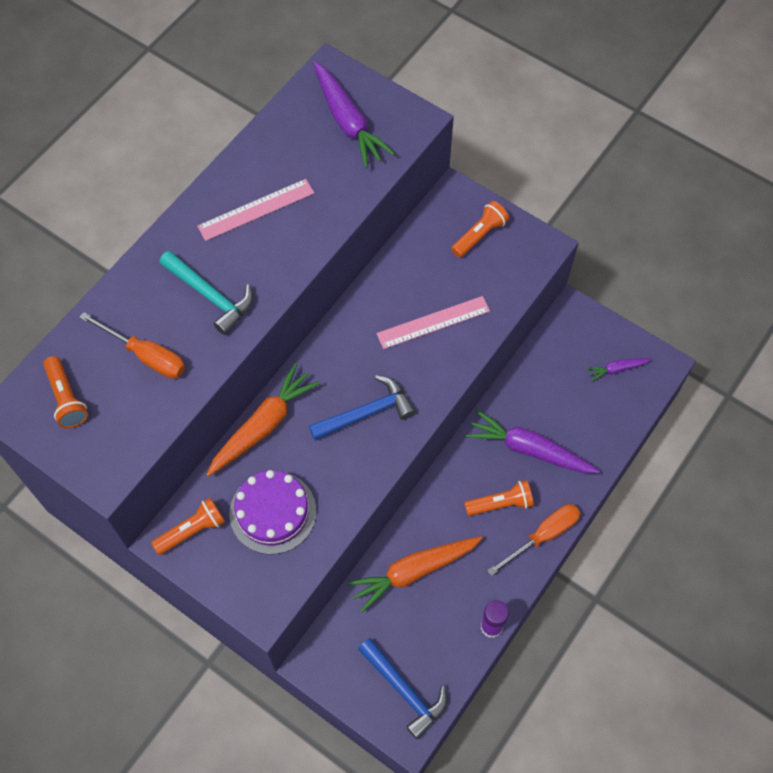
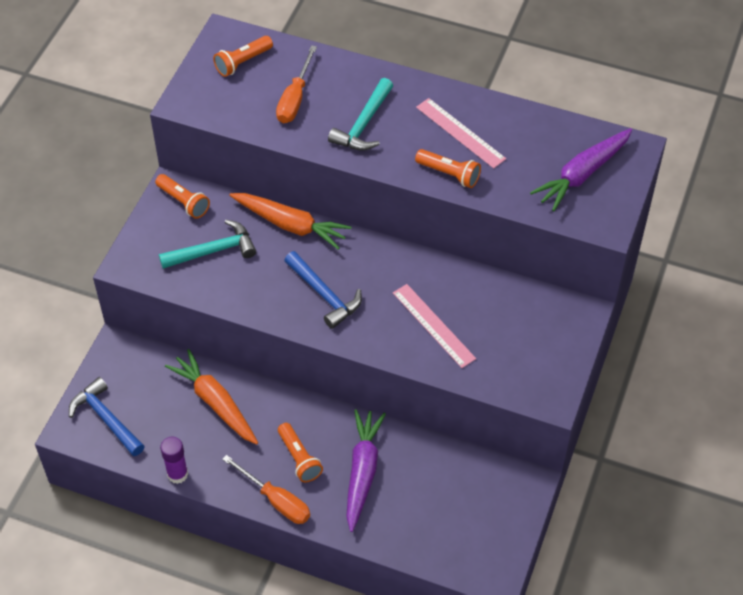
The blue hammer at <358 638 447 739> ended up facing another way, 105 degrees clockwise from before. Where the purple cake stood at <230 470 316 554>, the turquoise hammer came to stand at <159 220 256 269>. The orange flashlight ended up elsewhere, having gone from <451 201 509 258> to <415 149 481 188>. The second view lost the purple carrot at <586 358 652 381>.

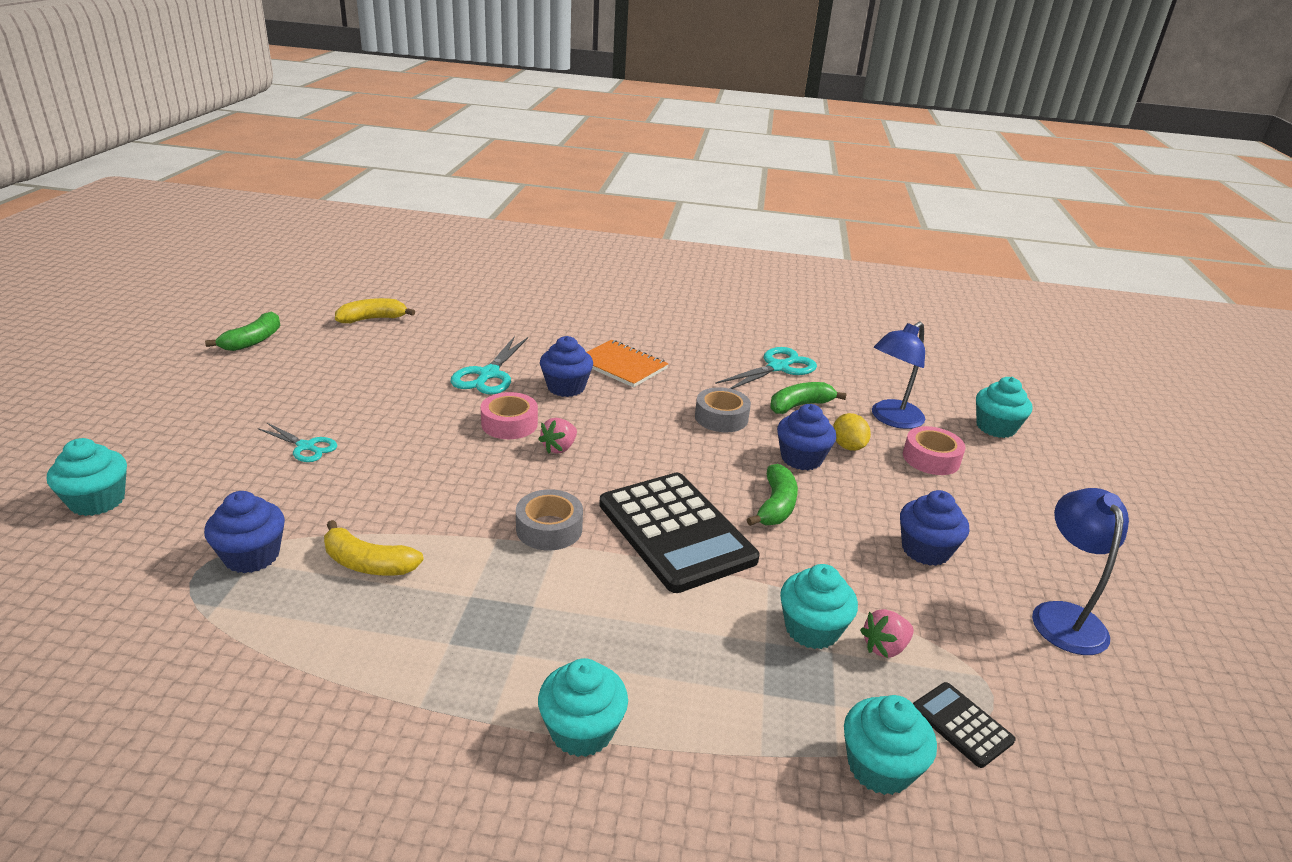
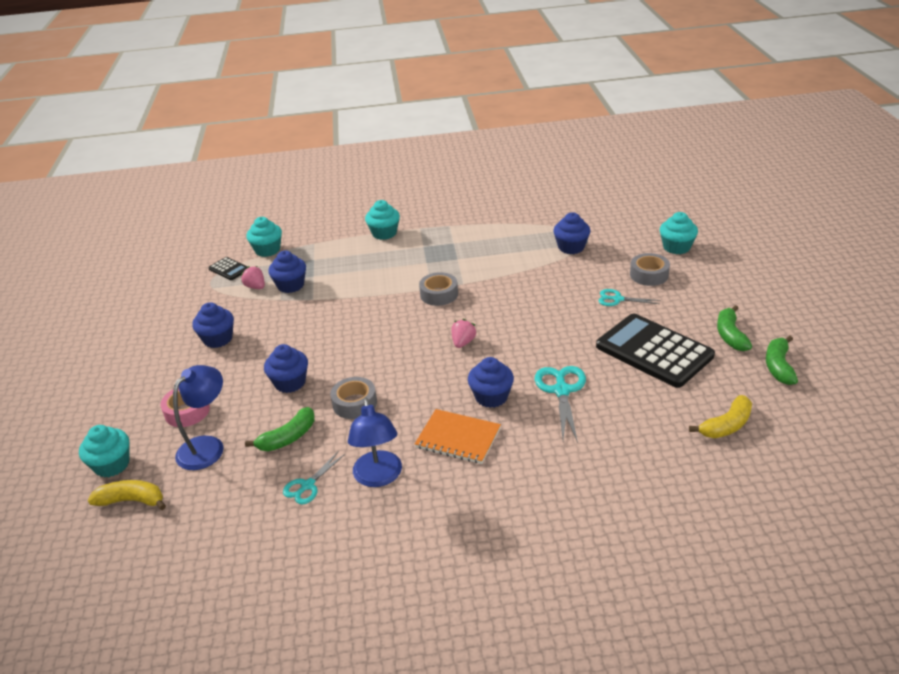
The yellow banana ended up elsewhere, having gone from <324 520 424 576> to <88 480 166 510>. The pink strawberry at <860 609 914 658> ended up facing another way, 90 degrees counterclockwise from before. What was the turquoise cupcake at <780 564 858 649> turned into the blue cupcake at <268 251 306 293>. The size of the turquoise scissors at <715 347 817 389> changed by a factor of 0.62. The blue lamp ended up elsewhere, having gone from <1032 488 1129 655> to <348 398 402 487>. The black calculator ended up elsewhere, having gone from <599 473 760 593> to <596 313 715 388>. The second view gained the grey tape at <630 253 670 286>. The green banana ended up elsewhere, having gone from <747 464 798 526> to <717 305 752 351>. The second view lost the pink tape at <481 392 538 439>. The second view lost the yellow lemon at <833 413 871 451>.

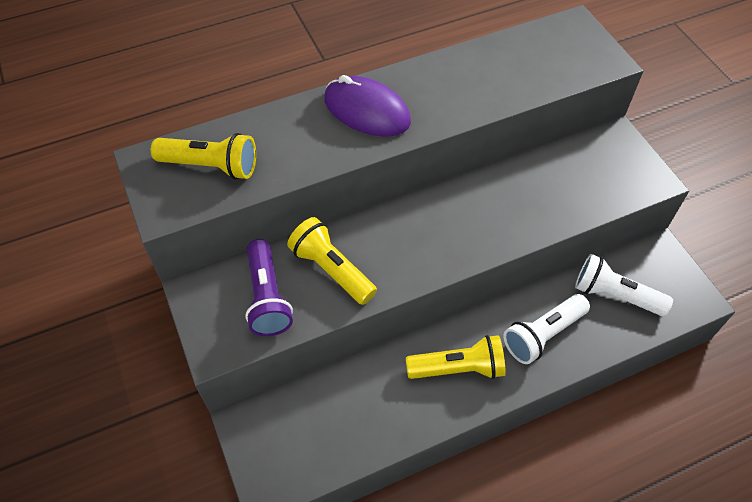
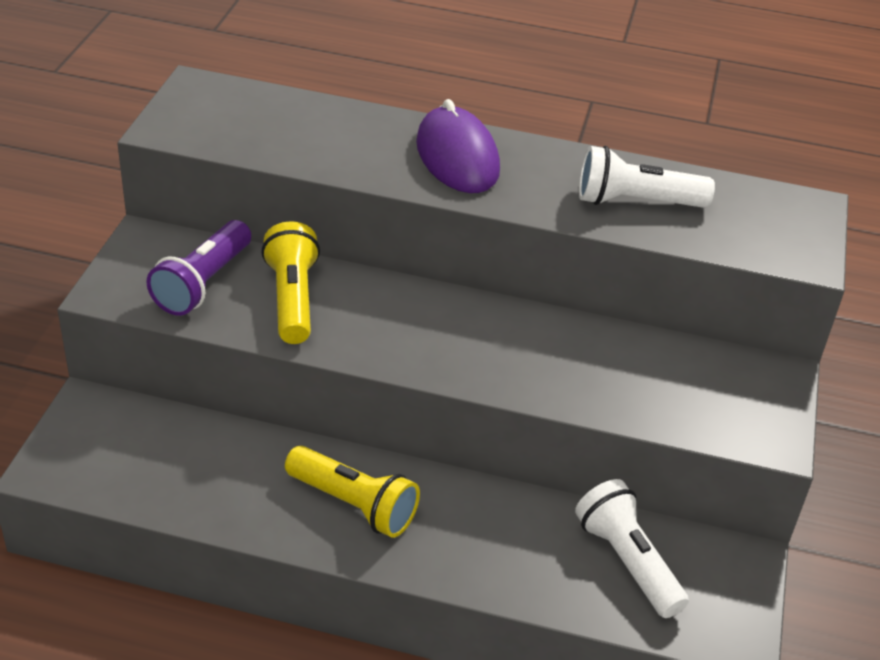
The white flashlight ended up elsewhere, having gone from <504 294 590 364> to <579 146 715 208>. The second view lost the yellow flashlight at <151 133 256 180>.

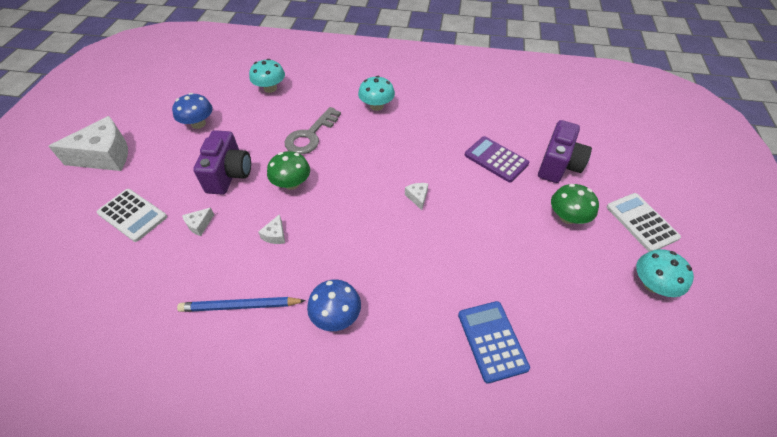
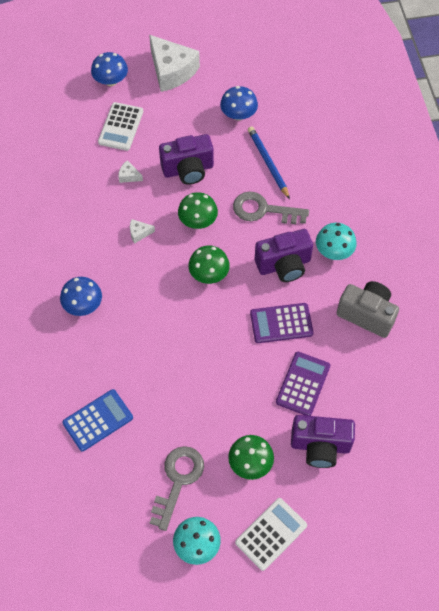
The second view gained the blue mushroom at <91 52 128 86>. The second view gained the grey key at <150 446 204 531>. The second view gained the green mushroom at <188 246 230 284>. The blue pencil ended up elsewhere, having gone from <177 297 306 312> to <248 126 290 199>. The second view gained the purple calculator at <250 303 313 343>. The second view gained the purple camera at <255 229 313 282>. The second view gained the grey camera at <337 281 399 338>. The second view lost the turquoise mushroom at <249 59 285 93>. The second view lost the white cheese at <405 183 428 210>.

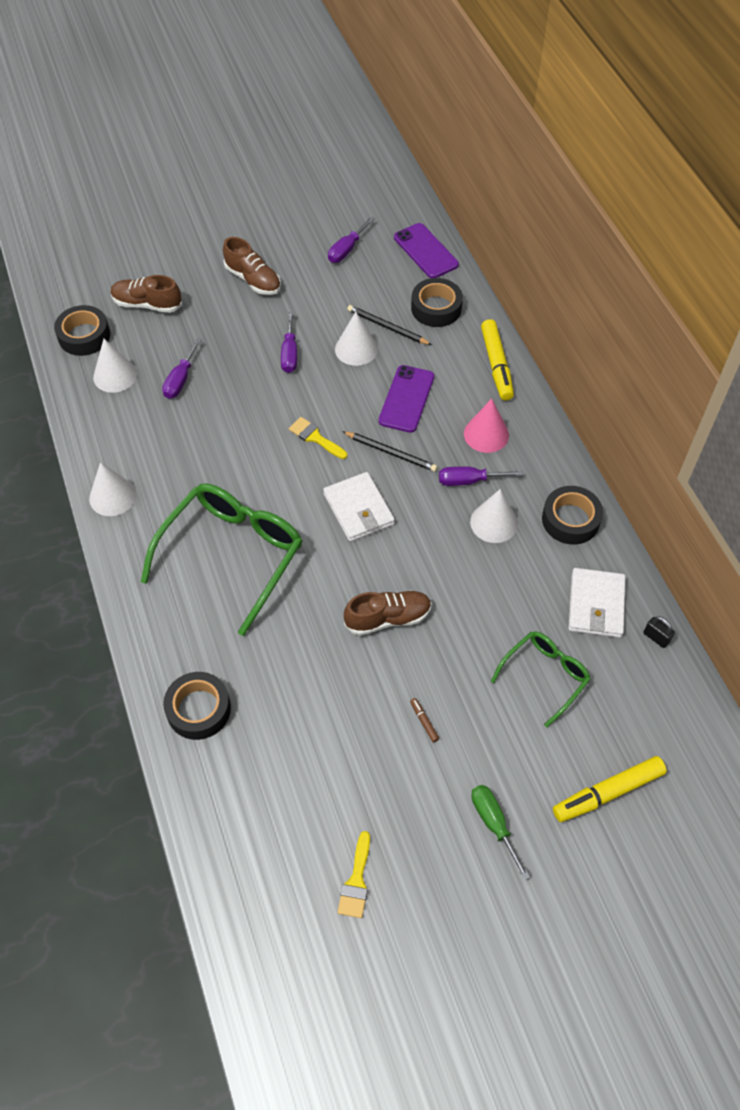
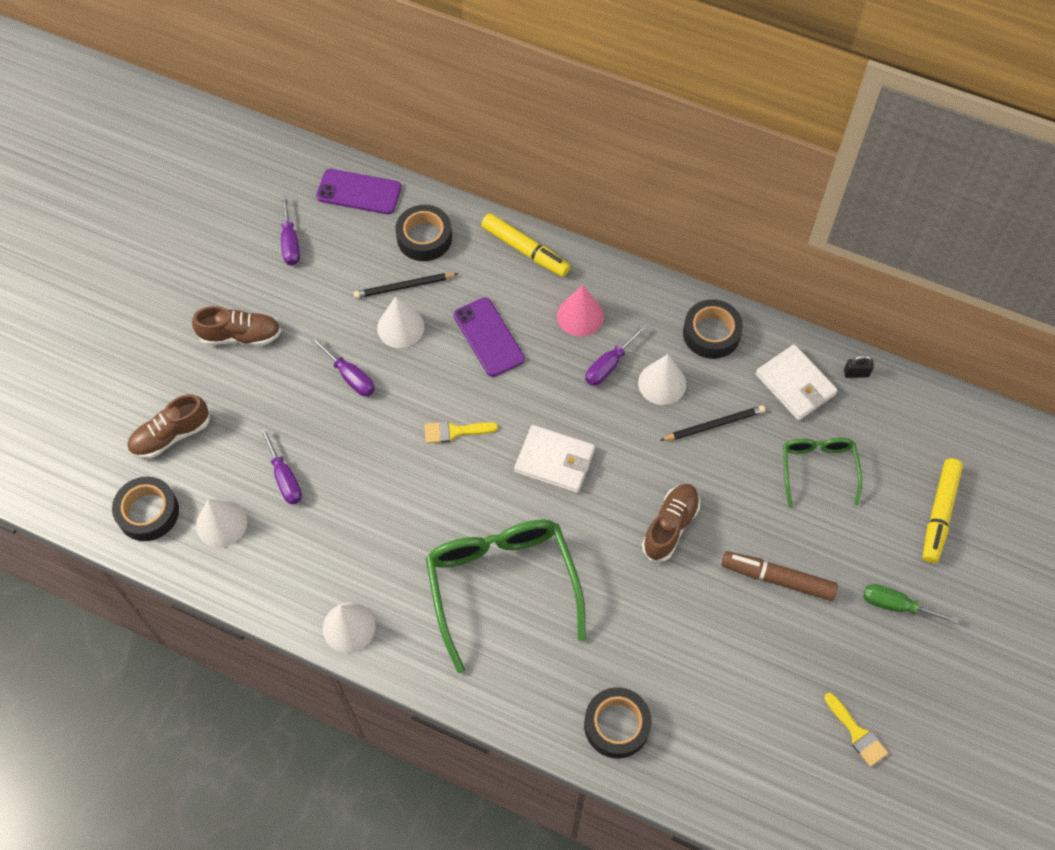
The black pencil ended up elsewhere, having gone from <342 431 437 472> to <660 405 765 441>. The size of the brown marker at <410 698 439 743> changed by a factor of 2.40.

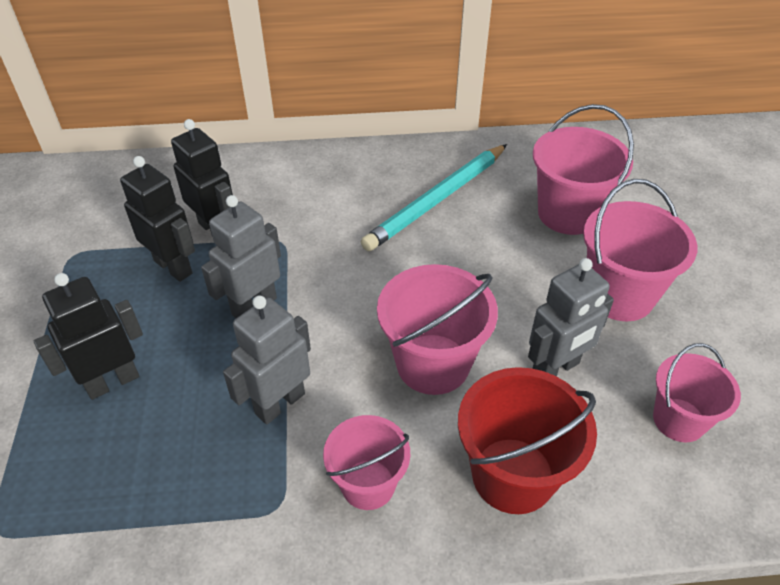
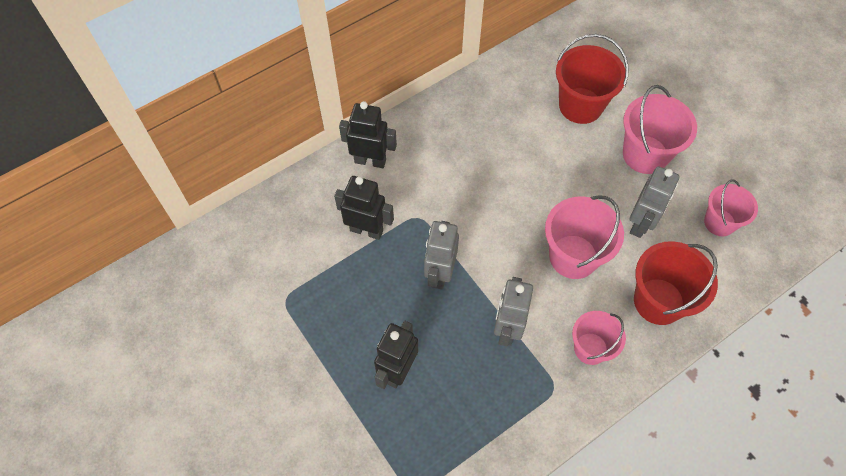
The black robot ended up elsewhere, having gone from <120 156 195 282> to <339 101 397 168>. What was the pink bucket at <533 104 634 235> turned into the red bucket at <556 34 629 124>. The second view lost the turquoise pencil at <361 144 507 251>.

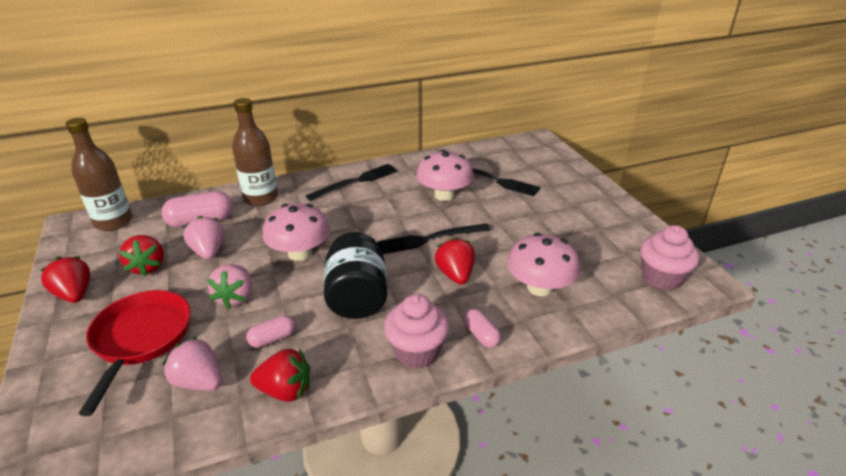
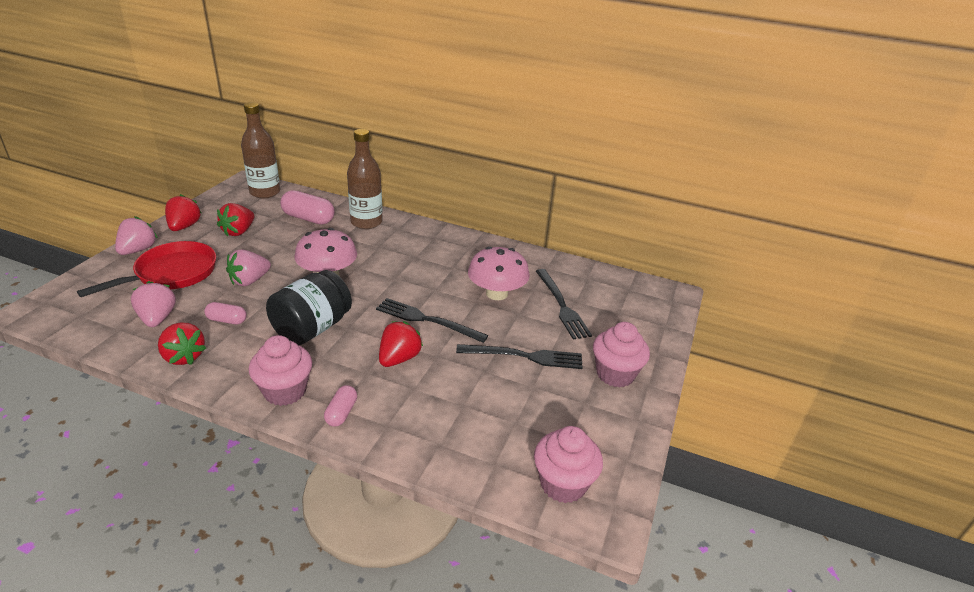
The pink strawberry ended up elsewhere, having gone from <183 216 224 260> to <115 216 158 255>. The black fork ended up elsewhere, having gone from <306 164 398 201> to <456 344 583 369>. The second view gained the pink cupcake at <593 322 650 388>. The second view lost the pink mushroom at <507 233 580 296>.

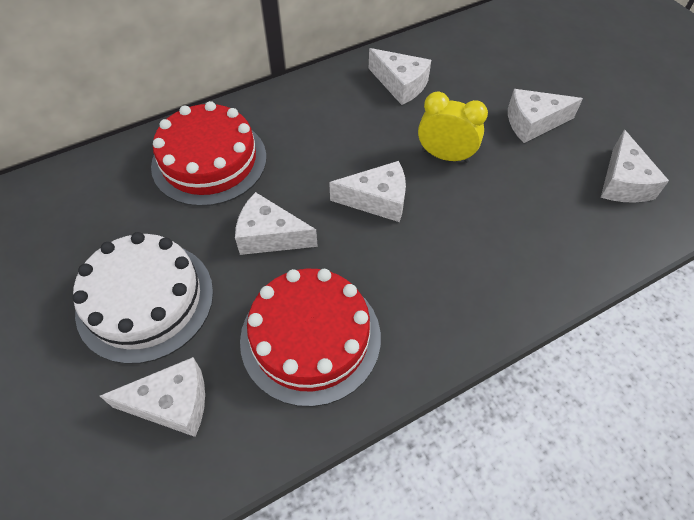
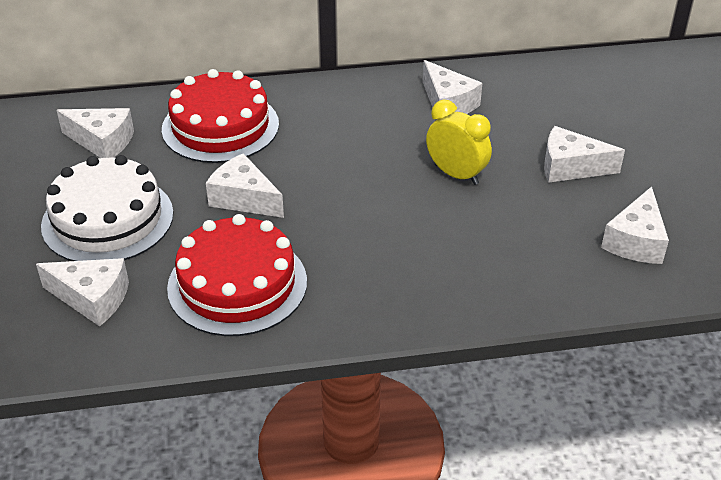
The white cheese ended up elsewhere, having gone from <329 161 406 222> to <57 108 134 158>.

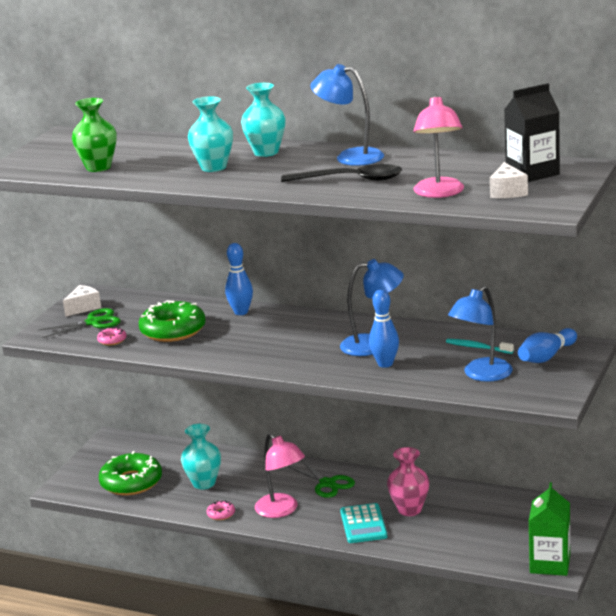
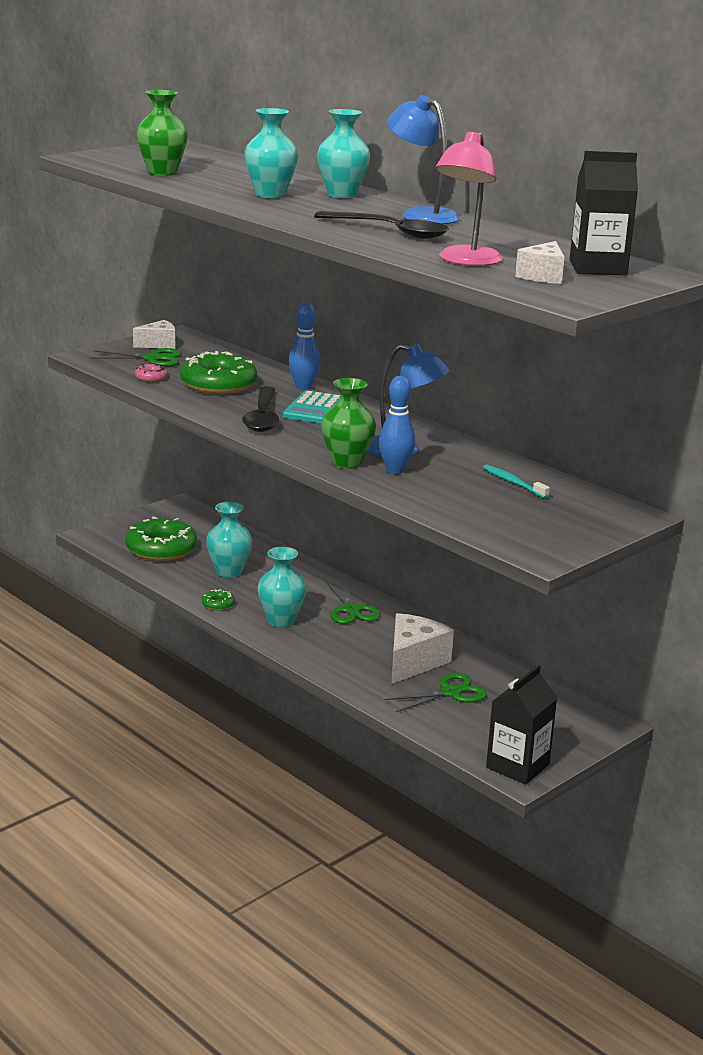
What was the pink donut at <207 500 235 520> turned into the green donut at <202 589 235 611>. The second view gained the black spoon at <242 386 279 432>. Where the pink lamp stood at <255 433 305 518>, the turquoise vase came to stand at <257 547 307 627>. The turquoise calculator ended up elsewhere, having gone from <340 503 387 543> to <282 390 341 423>. The second view gained the green vase at <321 378 376 469>. The second view gained the green scissors at <385 673 487 712>. Where the pink vase stood at <387 447 429 516>, the white cheese came to stand at <391 613 454 684>. What was the green carton at <529 482 570 576> turned into the black carton at <486 665 557 784>. The second view lost the blue lamp at <448 286 513 382>. The second view lost the blue bowling pin at <518 328 577 363>.

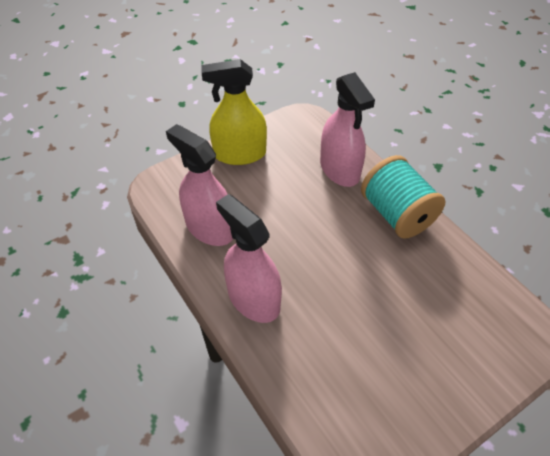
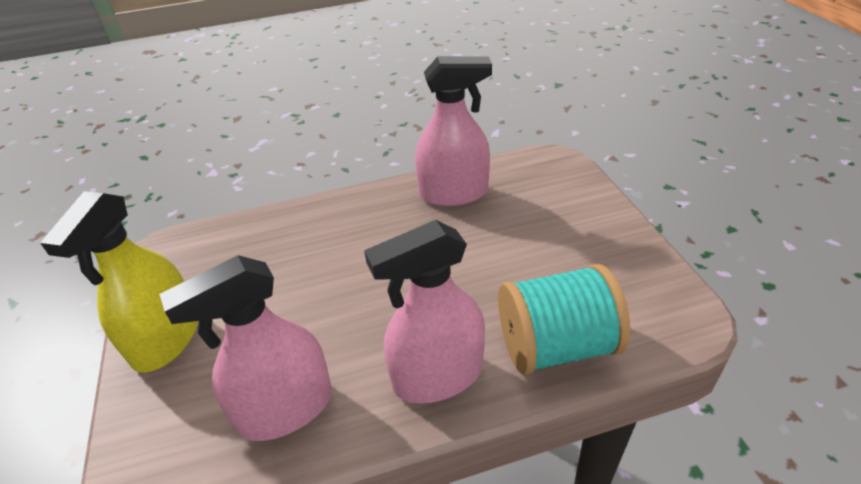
The pink spray bottle ended up elsewhere, having gone from <320 72 375 187> to <415 56 492 206>. The turquoise spool ended up elsewhere, having gone from <361 155 445 239> to <498 264 631 375>.

